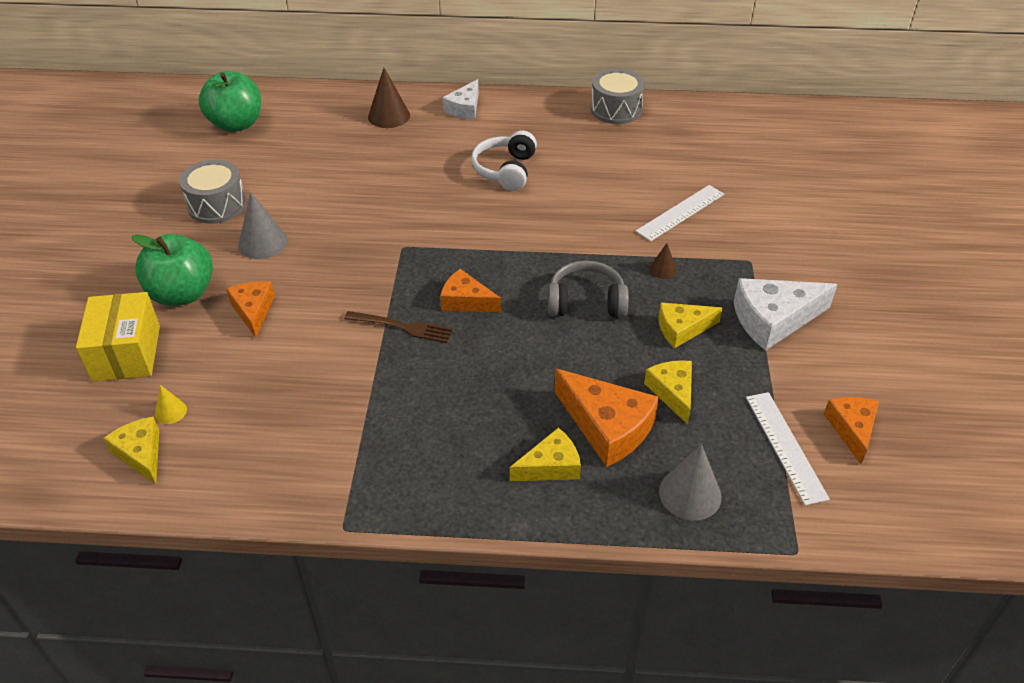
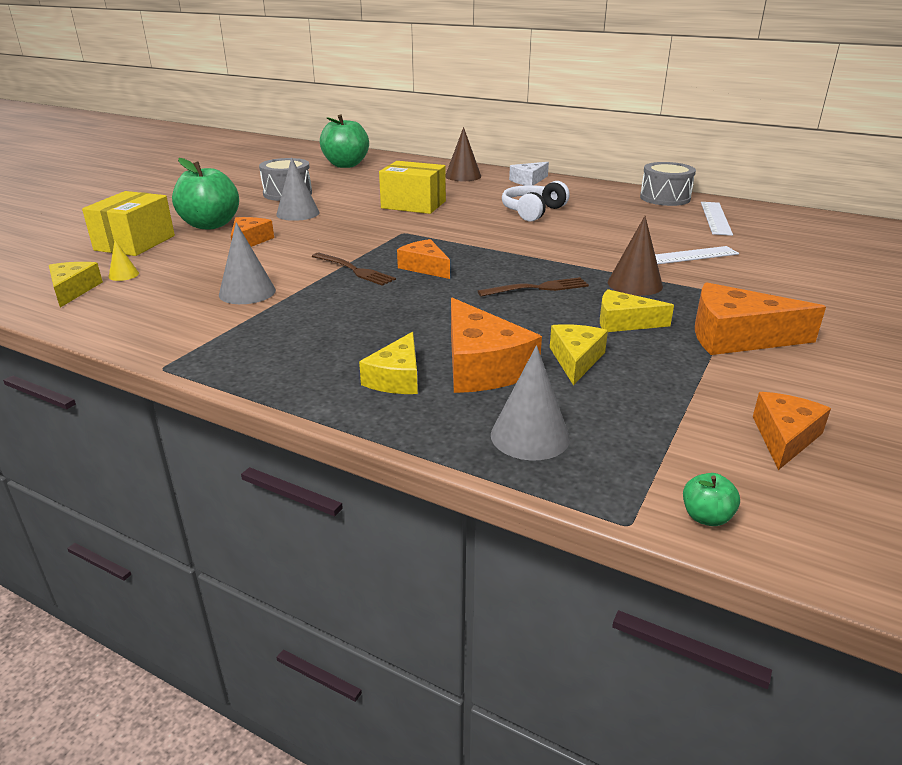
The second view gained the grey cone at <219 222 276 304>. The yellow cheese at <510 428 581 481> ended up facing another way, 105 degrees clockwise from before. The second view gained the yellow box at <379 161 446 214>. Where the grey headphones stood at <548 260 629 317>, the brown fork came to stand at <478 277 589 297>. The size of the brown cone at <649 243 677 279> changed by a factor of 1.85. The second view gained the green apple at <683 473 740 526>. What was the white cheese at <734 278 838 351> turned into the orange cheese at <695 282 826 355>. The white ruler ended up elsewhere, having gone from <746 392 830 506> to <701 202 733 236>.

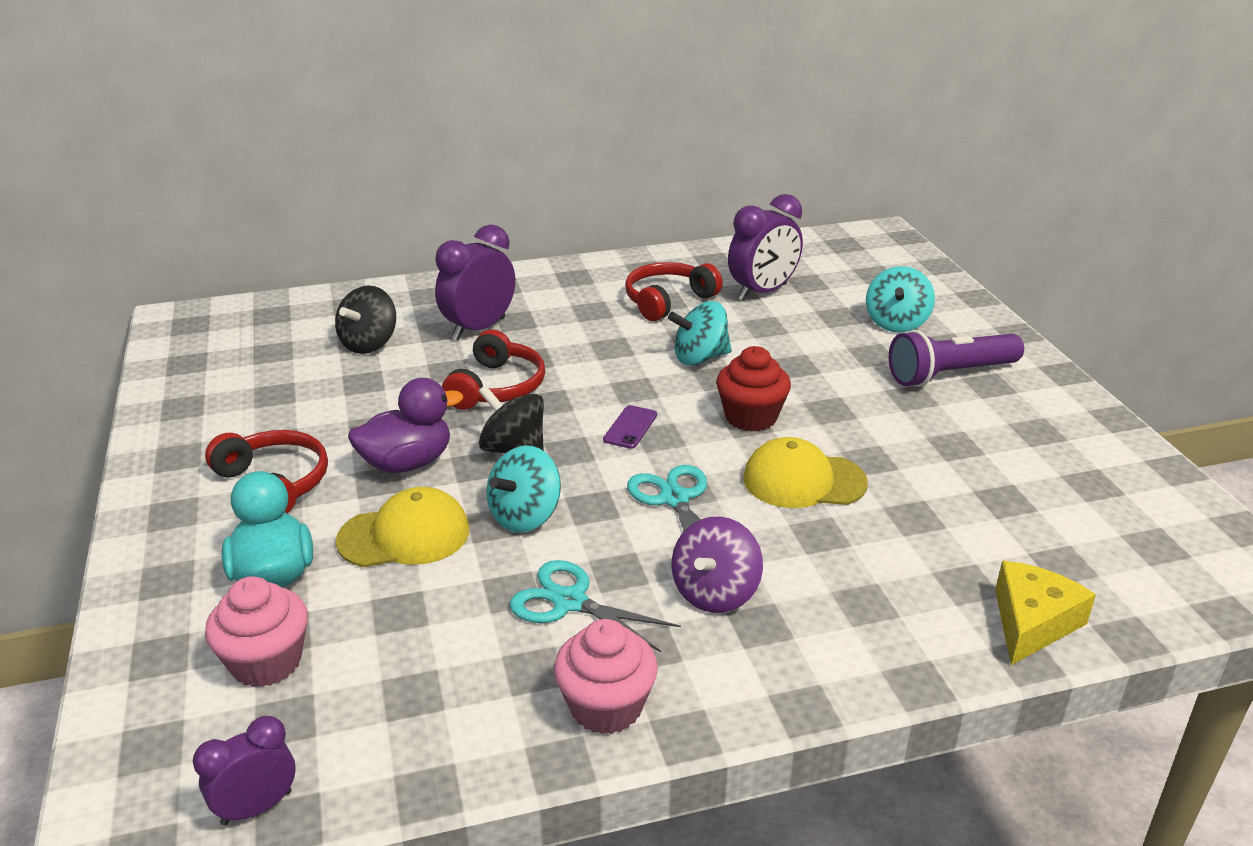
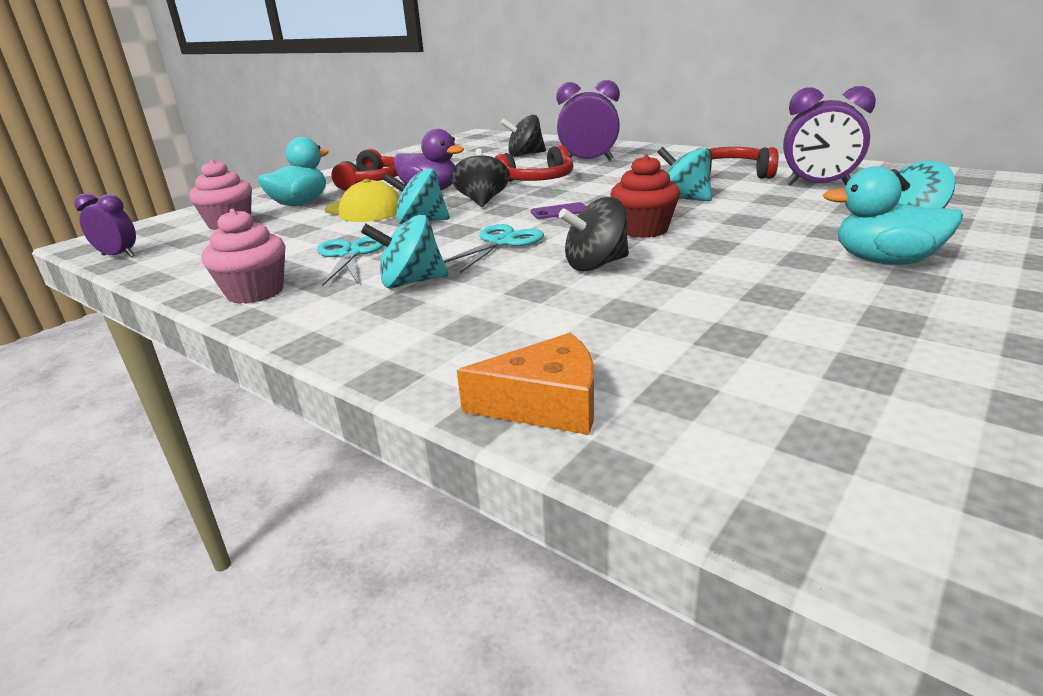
What was the purple spinning top at <671 517 763 613> turned into the turquoise spinning top at <361 215 448 288>. What was the yellow cheese at <995 561 1096 665> turned into the orange cheese at <457 333 594 435>. Where the yellow cap stood at <743 437 868 508>, the black spinning top came to stand at <559 197 629 271>. Where the purple flashlight stood at <889 330 1024 387>, the turquoise duck came to stand at <823 166 963 265>.

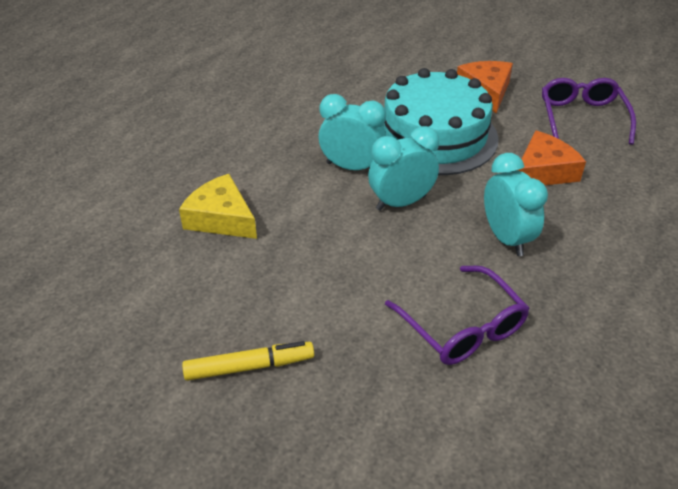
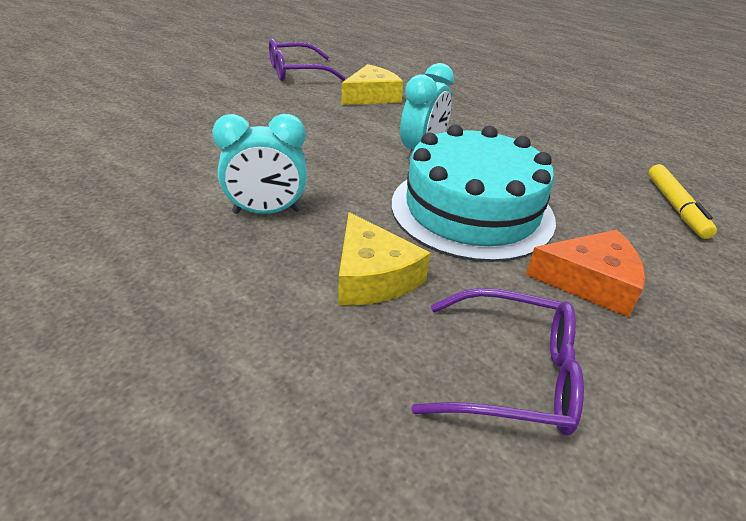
The purple glasses ended up elsewhere, having gone from <385 266 530 365> to <269 38 346 81>. What was the orange cheese at <517 131 586 185> turned into the yellow cheese at <338 212 430 305>. The yellow marker ended up elsewhere, having gone from <182 341 314 381> to <648 164 717 239>. The second view lost the turquoise clock at <368 126 439 211>.

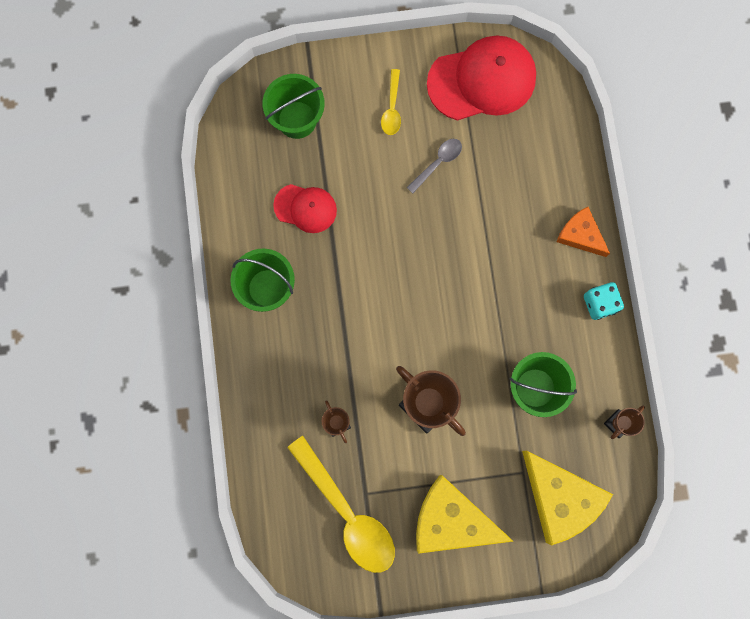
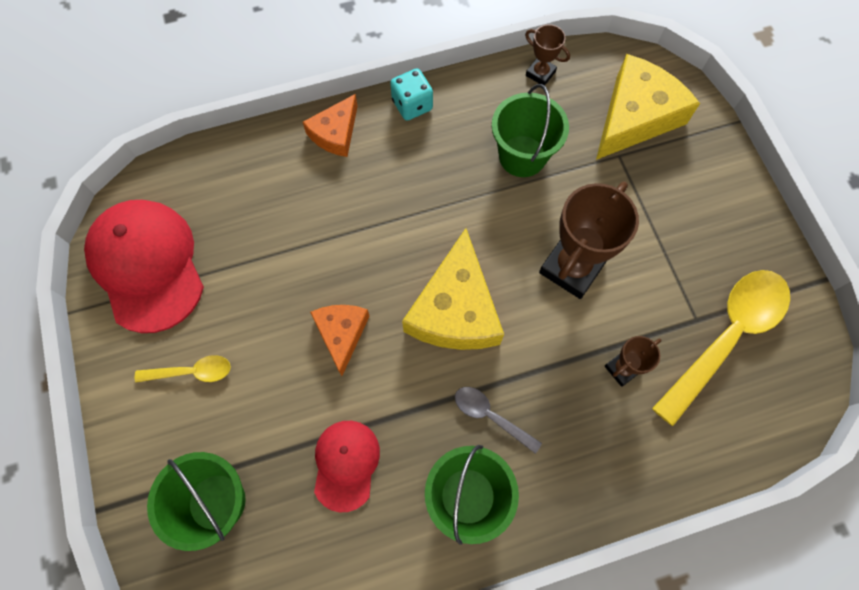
The second view gained the orange cheese at <310 305 370 376>. The yellow cheese ended up elsewhere, having gone from <416 475 514 554> to <402 228 504 350>. The grey spoon ended up elsewhere, having gone from <407 139 462 193> to <455 387 542 454>.

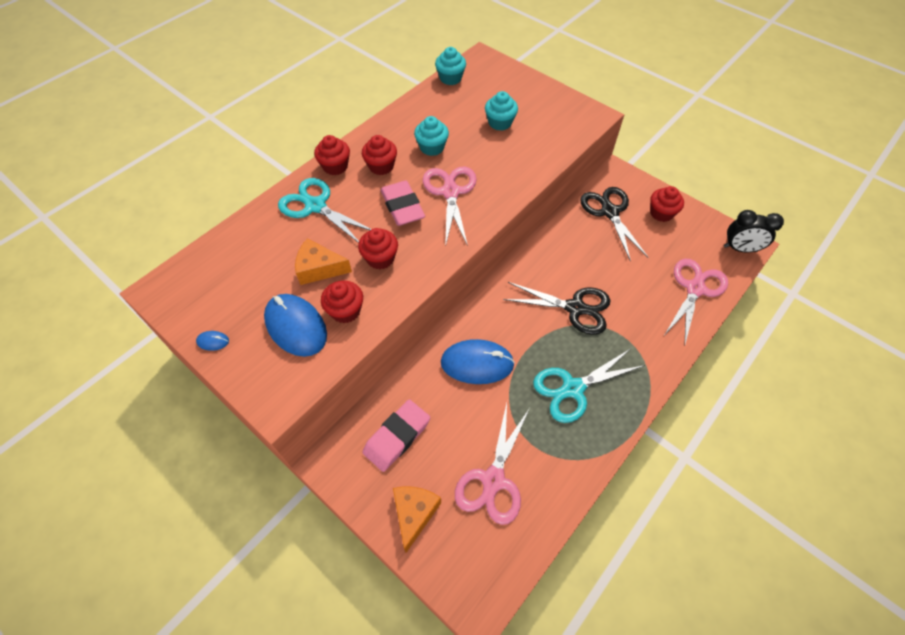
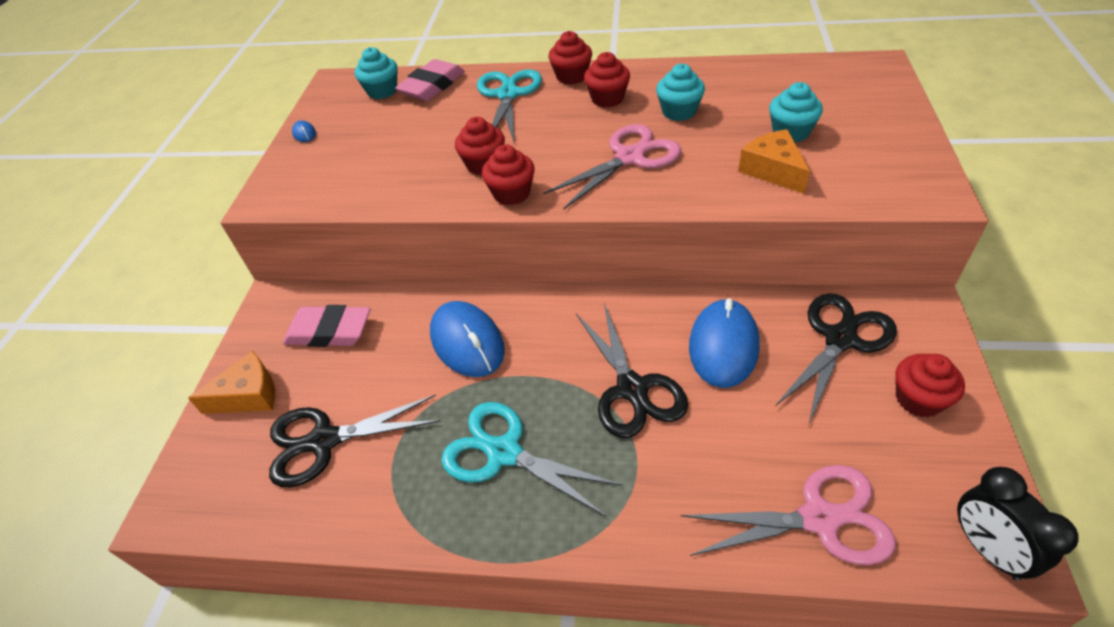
What was the pink scissors at <455 403 530 525> turned into the black scissors at <269 394 440 487>. The turquoise cupcake ended up elsewhere, having gone from <435 47 466 85> to <354 47 397 99>. The pink eraser ended up elsewhere, having gone from <380 181 425 226> to <395 59 465 101>. The red cupcake ended up elsewhere, having gone from <321 280 363 323> to <482 145 535 205>. The blue mouse ended up elsewhere, having gone from <264 294 327 357> to <689 298 760 388>. The orange cheese ended up elsewhere, having gone from <295 238 352 285> to <738 129 810 194>.

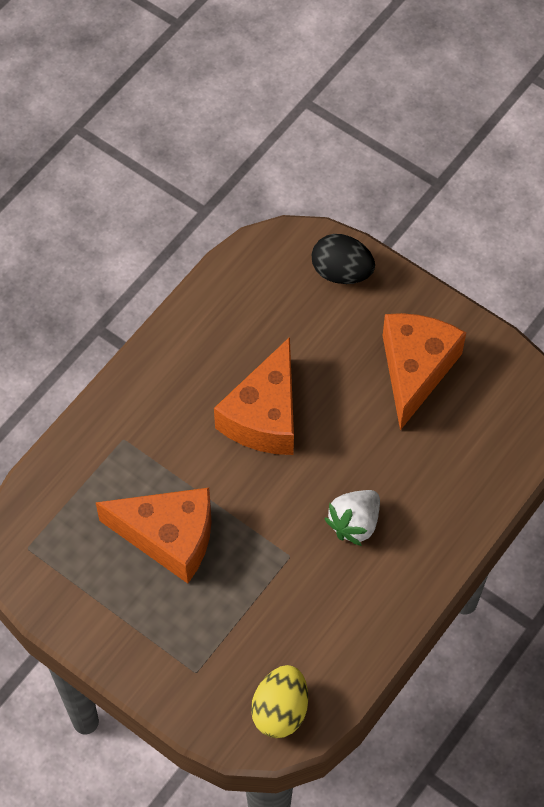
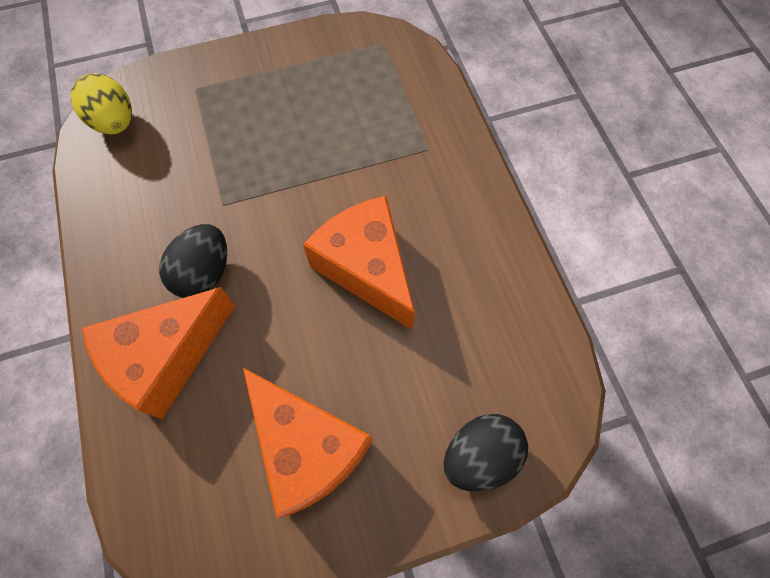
The orange cheese ended up elsewhere, having gone from <95 488 212 584> to <82 287 235 419>. Where the white strawberry stood at <324 490 380 546>, the black egg came to stand at <159 224 227 298>.

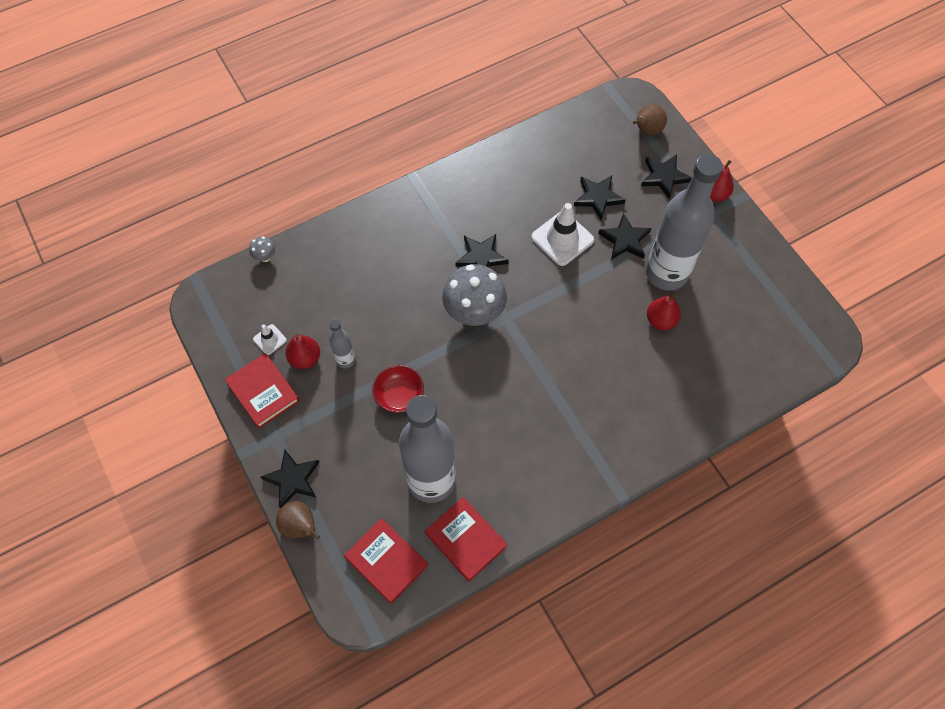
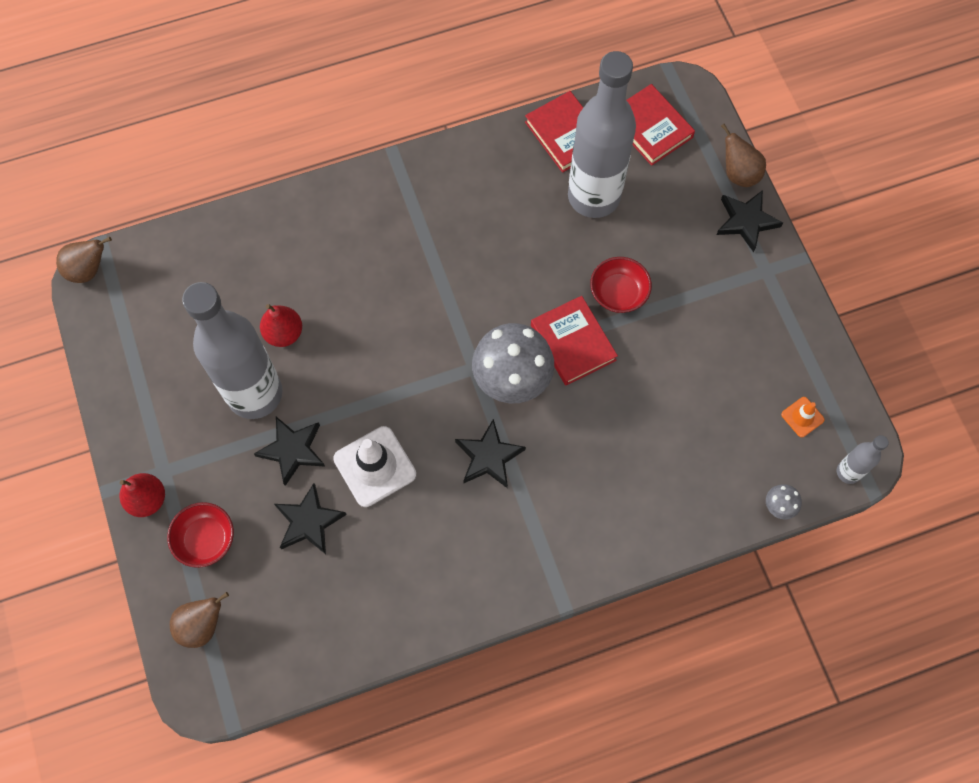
The second view gained the brown pear at <56 237 112 283>. Where the black star stood at <641 155 692 199>, the red bowl came to stand at <167 502 234 568>. The red book ended up elsewhere, having gone from <224 353 300 429> to <531 296 618 385>. The second view gained the orange traffic cone at <781 397 824 437>. The grey bottle ended up elsewhere, having gone from <329 319 356 368> to <837 435 889 484>. The second view lost the white traffic cone at <253 324 287 355>. The second view lost the red pear at <285 334 320 369>.

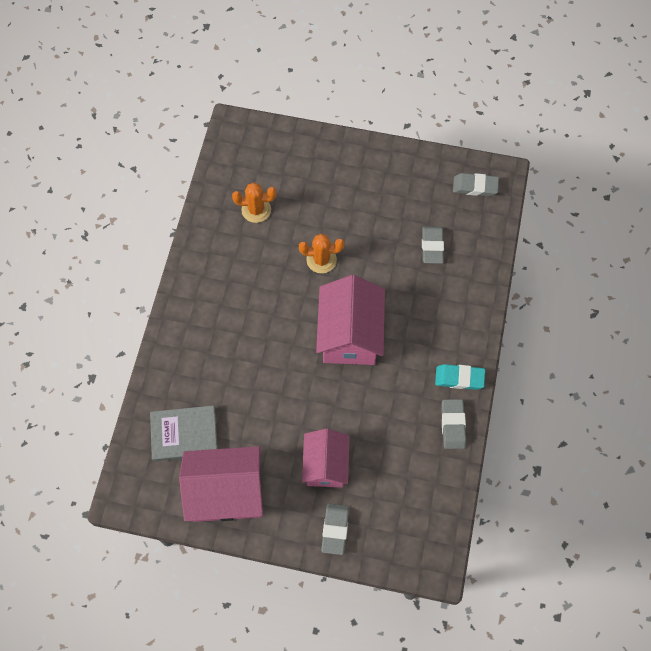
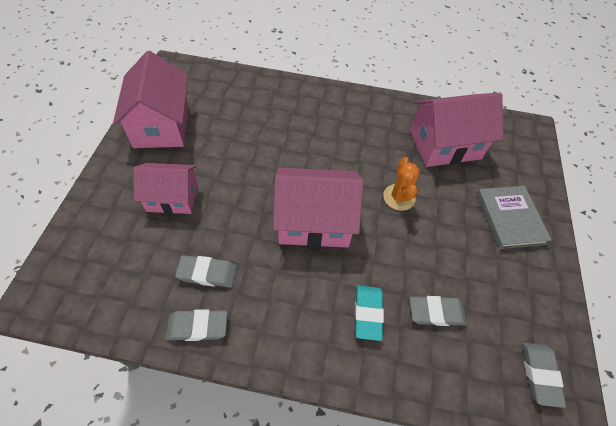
The grey eraser ended up elsewhere, having gone from <321 504 349 555> to <175 255 237 287>. The turquoise eraser ended up elsewhere, having gone from <435 364 485 390> to <355 286 384 341>. Where the orange cactus stood at <232 183 276 223>, the pink house came to stand at <410 93 503 167>. The grey book ended up elsewhere, having gone from <150 405 218 462> to <476 186 552 249>.

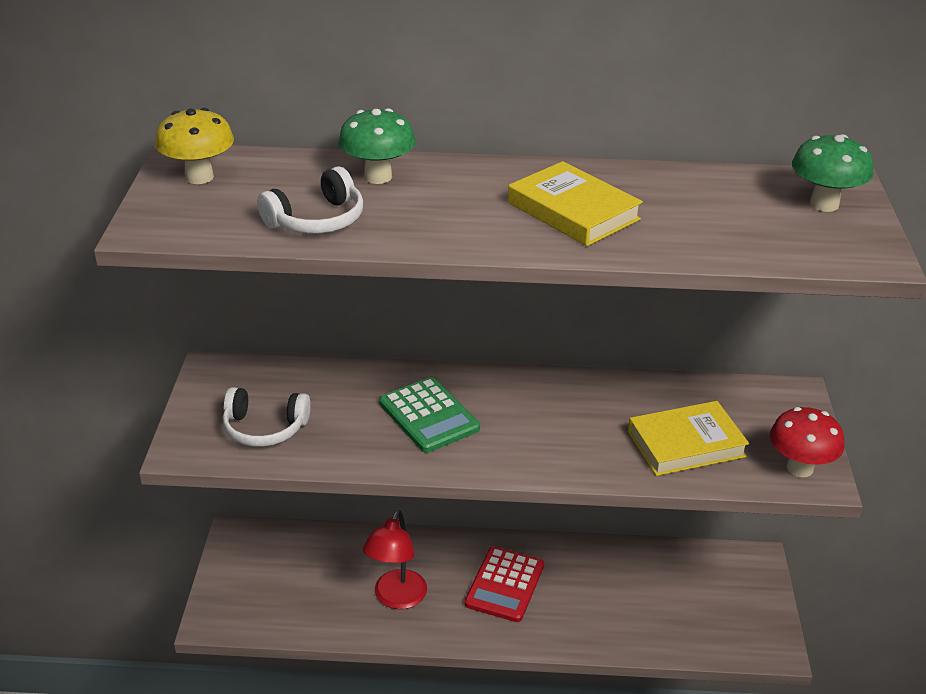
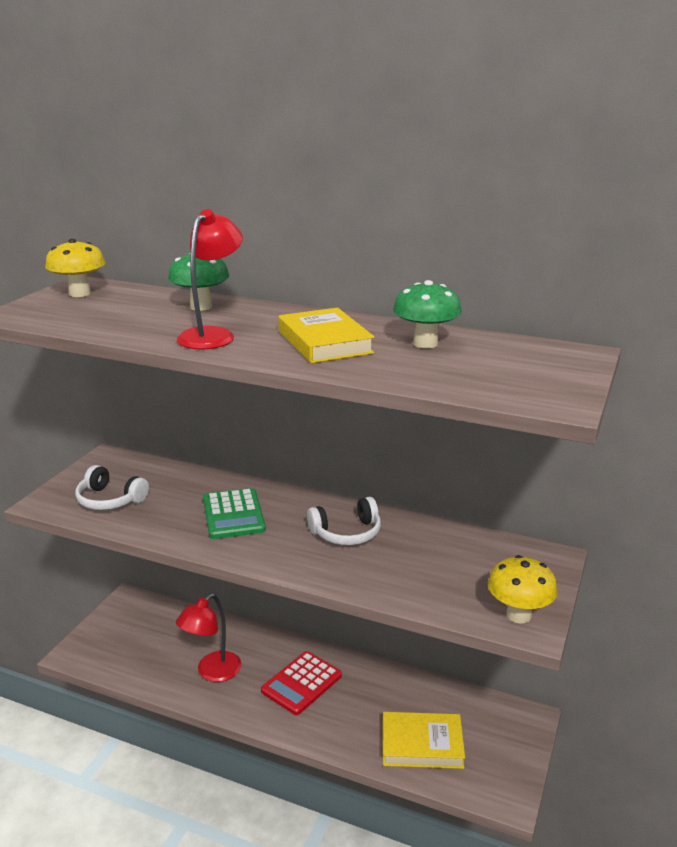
The second view gained the red lamp at <177 209 243 349>. The white headphones ended up elsewhere, having gone from <257 167 363 234> to <307 497 381 545>. The yellow book ended up elsewhere, having gone from <628 401 749 476> to <383 712 465 769>. The green mushroom ended up elsewhere, having gone from <792 134 874 212> to <393 280 462 348>. What was the red mushroom at <770 407 845 477> turned into the yellow mushroom at <488 555 558 623>.

